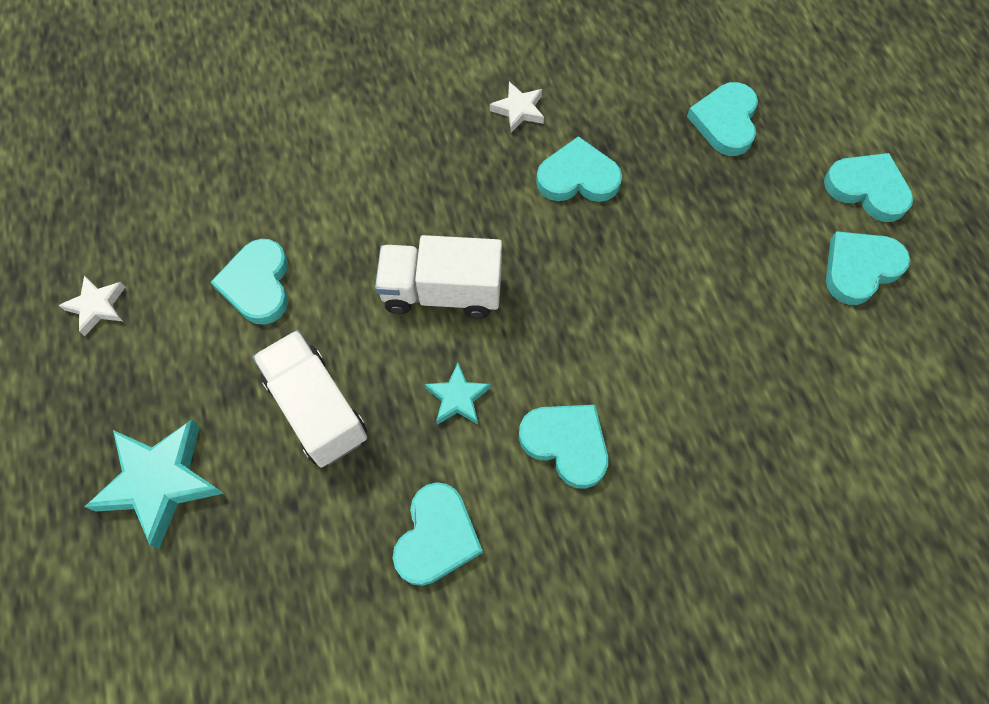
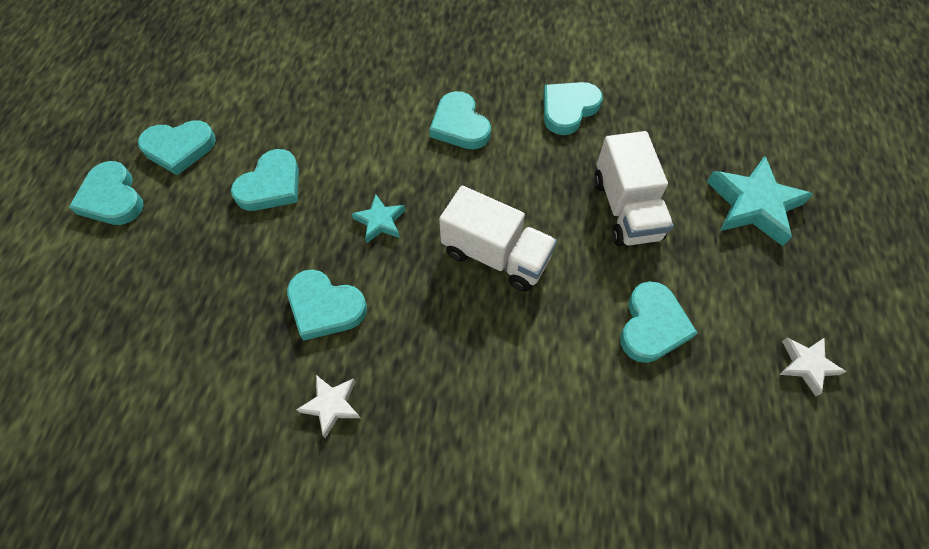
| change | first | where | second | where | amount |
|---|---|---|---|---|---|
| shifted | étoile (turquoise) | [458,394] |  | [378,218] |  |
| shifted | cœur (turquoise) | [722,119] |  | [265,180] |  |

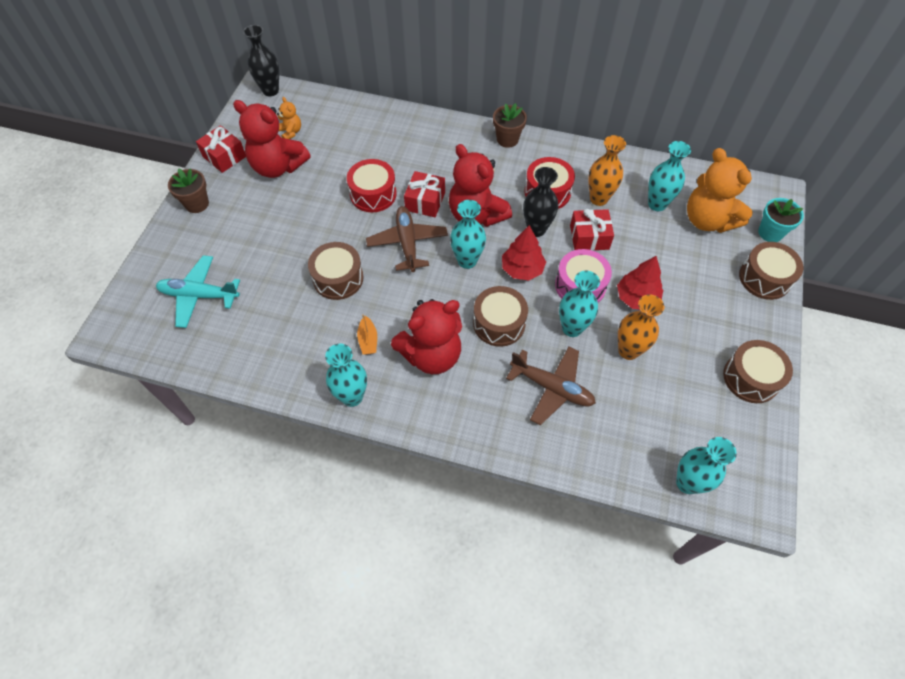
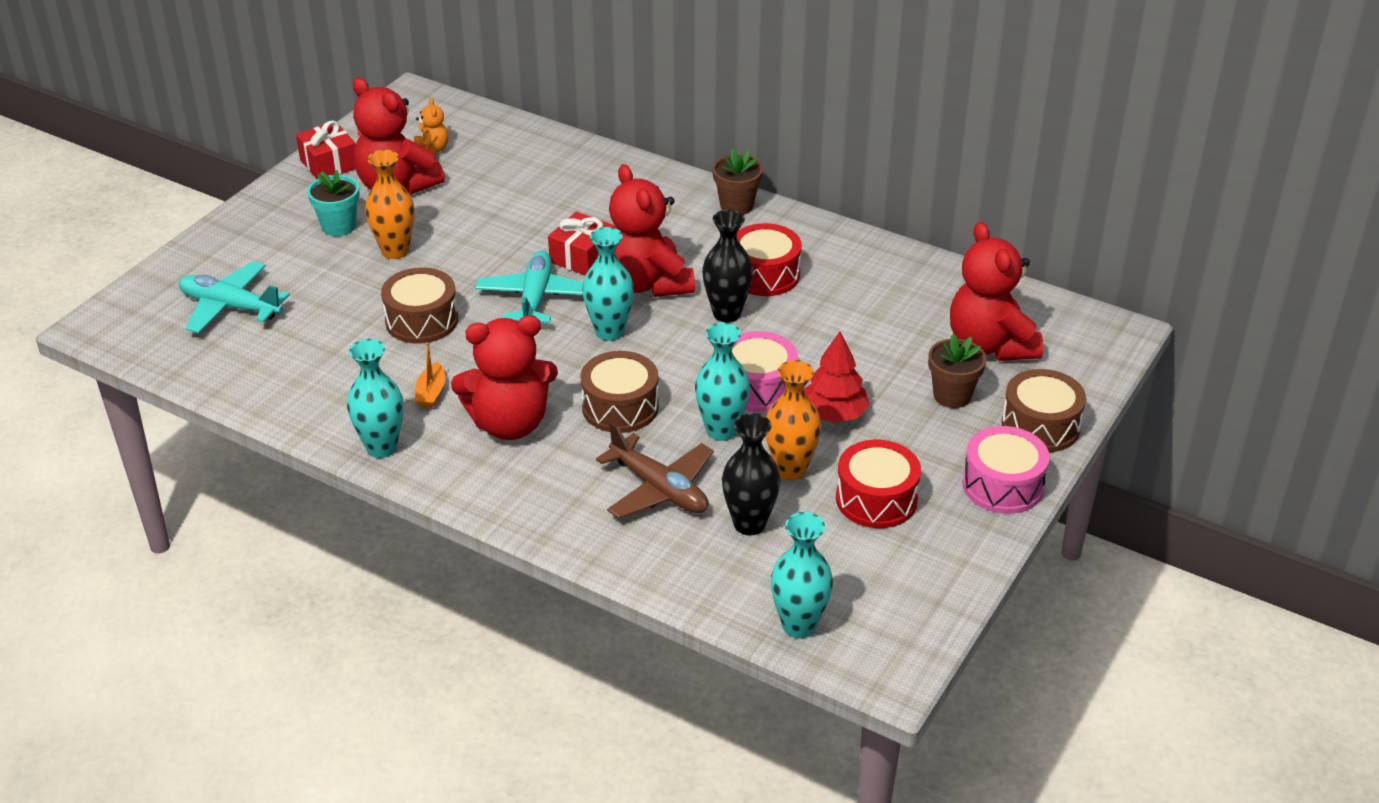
| change | first | where | second | where | amount |
|---|---|---|---|---|---|
| shifted | pot de fleurs (marron) | [188,191] |  | [957,371] |  |
| shifted | vase (noir) | [261,60] |  | [751,474] |  |
| shifted | tambour (rouge) | [372,185] |  | [878,484] |  |
| repainted | avion (marron) | [407,239] | avion (turquoise) | [529,286] |  |
| gone | arbre (rouge) | [524,253] |  |  |  |
| gone | cadeau (rouge) | [592,230] |  |  |  |
| shifted | vase (orange) | [607,170] |  | [390,204] |  |
| gone | vase (turquoise) | [669,176] |  |  |  |
| repainted | ours en peluche (orange) | [720,190] | ours en peluche (rouge) | [996,291] |  |
| gone | tambour (marron) | [758,371] |  |  |  |
| shifted | pot de fleurs (turquoise) | [781,220] |  | [333,203] |  |
| new |  |  | tambour (rose) | [1006,470] |  |

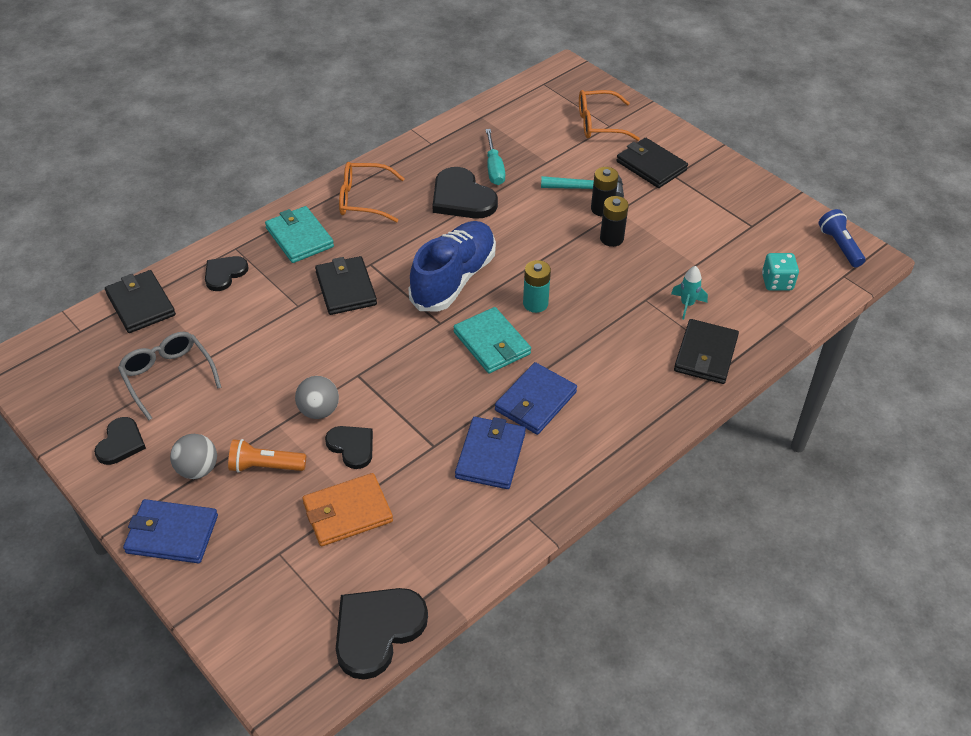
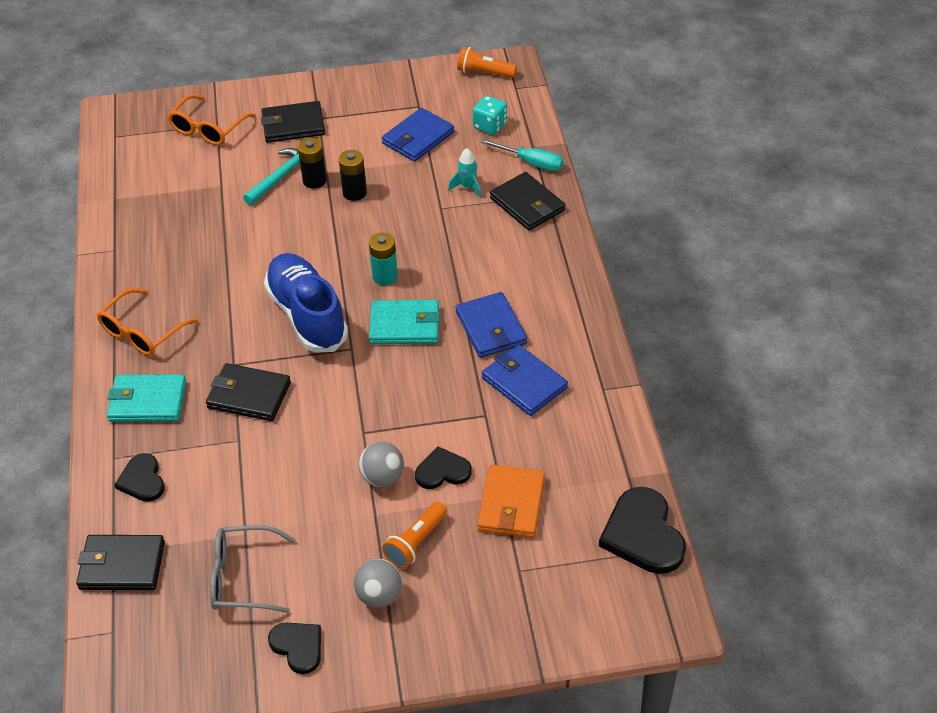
| change | first | where | second | where | amount |
|---|---|---|---|---|---|
| shifted | portefeuille (bleu) | [170,531] |  | [418,135] |  |
| gone | cœur (noir) | [465,193] |  |  |  |
| shifted | tournevis (turquoise) | [495,157] |  | [521,155] |  |
| repainted | lampe de poche (bleu) | [842,238] | lampe de poche (orange) | [487,62] |  |

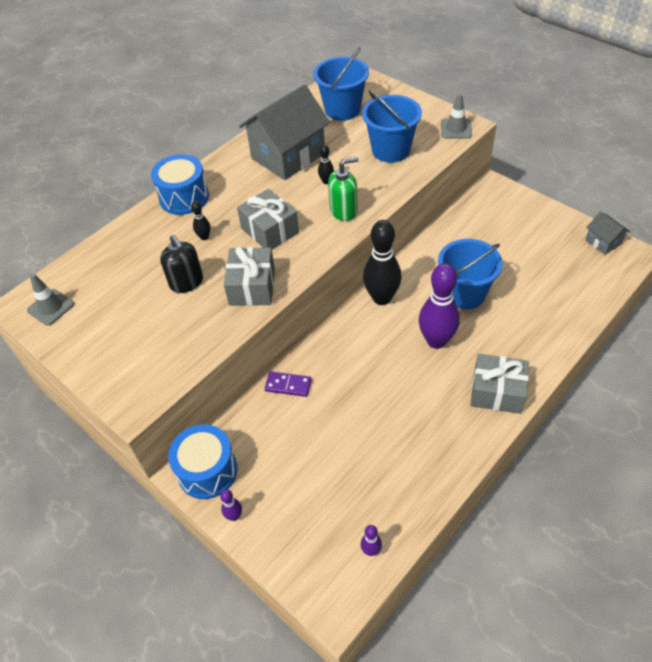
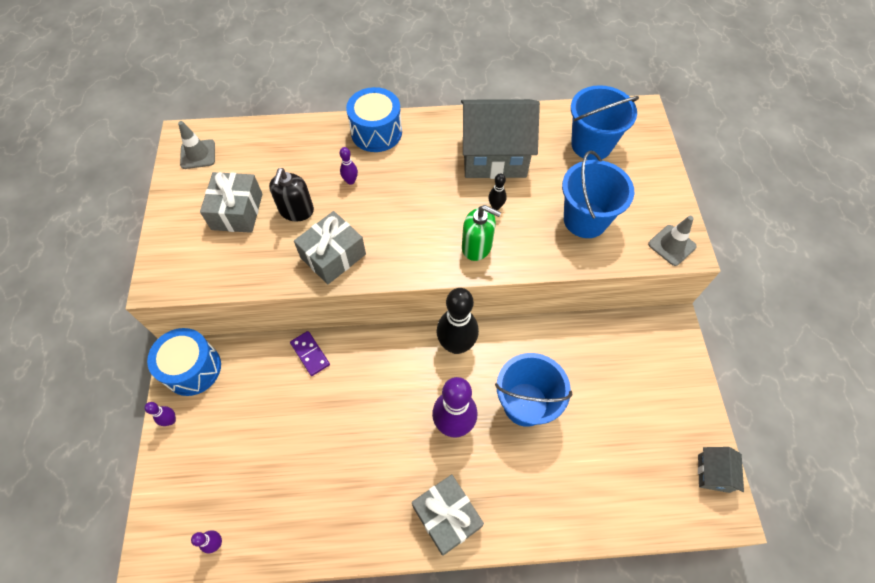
| change | first | where | second | where | amount |
|---|---|---|---|---|---|
| repainted | quille (noir) | [200,220] | quille (violet) | [349,166] |  |
| shifted | cadeau (gris) | [268,219] |  | [231,202] |  |

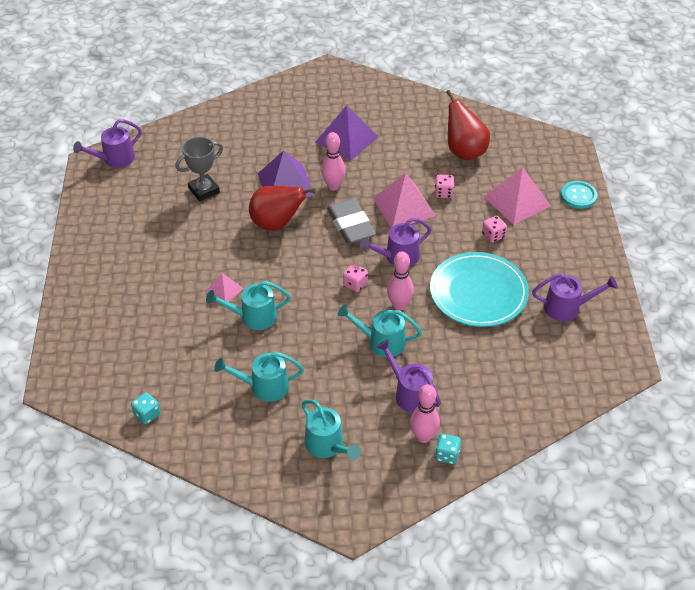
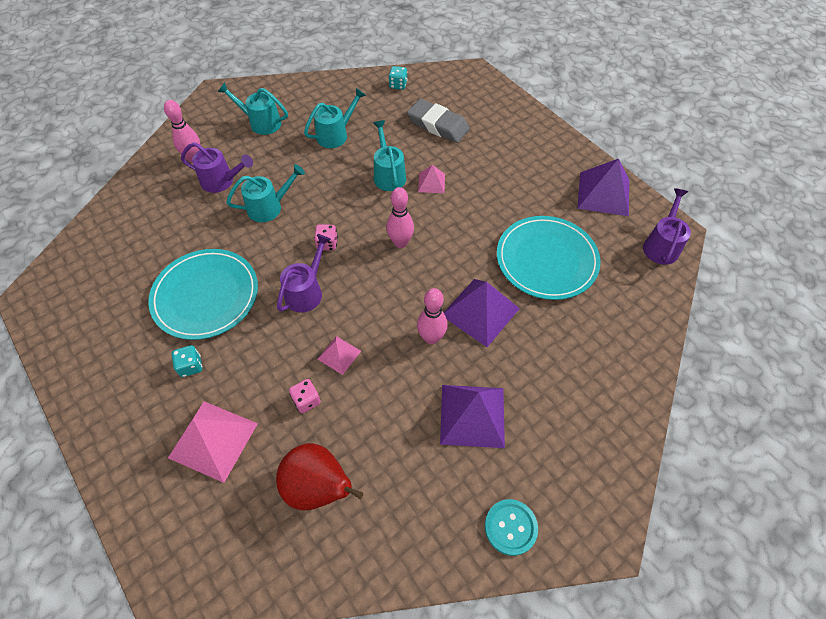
| change | first | where | second | where | amount |
|---|---|---|---|---|---|
| swapped | trophée (gris) | [199,169] | assiette (turquoise) | [549,258] |  |
| rotated | arrosoir (turquoise) | [248,305] |  | [389,155] | 60 degrees counterclockwise |
| gone | poire (rouge) | [282,208] |  |  |  |
| shifted | gomme (gris) | [351,221] |  | [438,121] |  |
| scaled | pyramide (rose) | [404,200] |  | [339,355] | x0.53 |
| shifted | quille (rose) | [400,280] |  | [400,217] |  |
| shifted | dé (turquoise) | [448,449] |  | [187,361] |  |
| gone | dé (rose) | [494,229] |  |  |  |
| gone | arrosoir (violet) | [575,297] |  |  |  |
| shifted | bouton (turquoise) | [579,195] |  | [511,527] |  |
| new |  |  | pyramide (violet) | [603,187] |  |

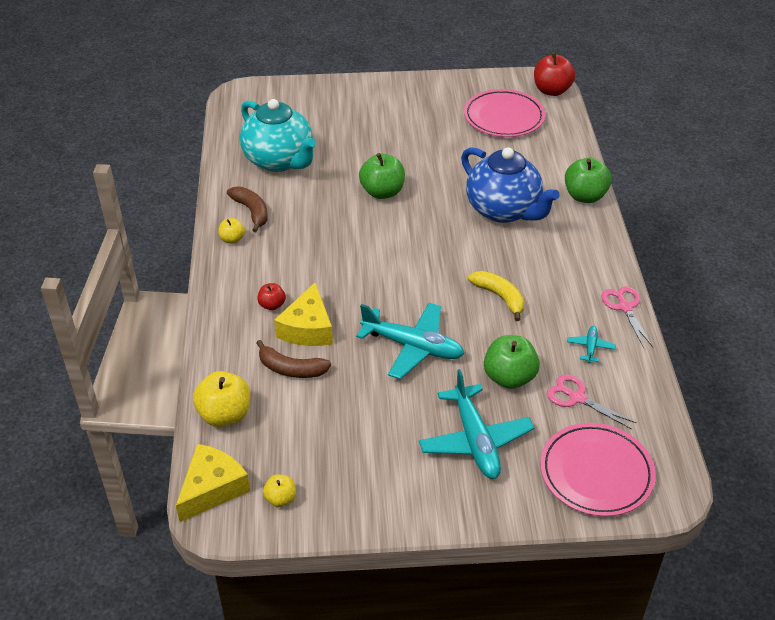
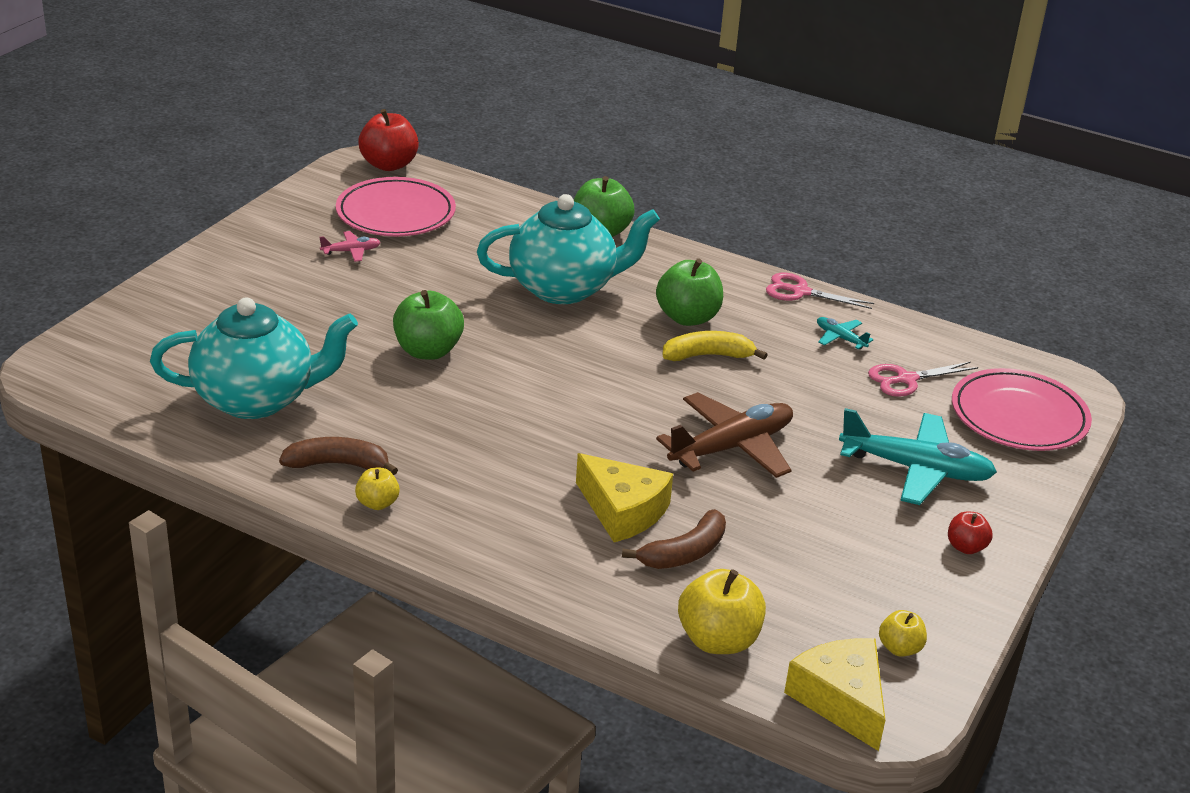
| change | first | where | second | where | amount |
|---|---|---|---|---|---|
| shifted | pomme (rouge) | [271,296] |  | [970,532] |  |
| repainted | avion (turquoise) | [410,341] | avion (marron) | [724,435] |  |
| repainted | théière (bleu) | [510,185] | théière (turquoise) | [568,249] |  |
| shifted | pomme (vert) | [512,362] |  | [689,292] |  |
| new |  |  | avion (rose) | [350,246] |  |

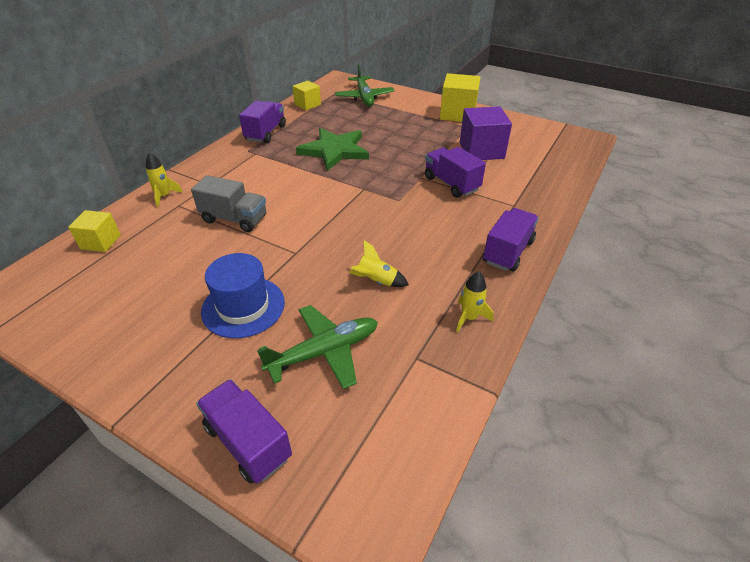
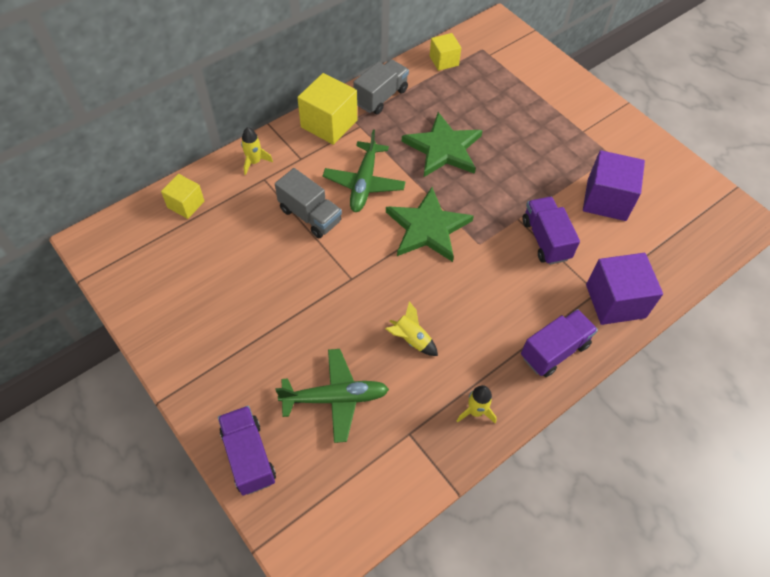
| change | first | where | second | where | amount |
|---|---|---|---|---|---|
| gone | chapeau (bleu) | [243,295] |  |  |  |
| repainted | camion (violet) | [262,122] | camion (gris) | [381,86] |  |
| shifted | avion (vert) | [365,85] |  | [364,171] |  |
| shifted | cube (jaune) | [460,97] |  | [327,109] |  |
| new |  |  | étoile (vert) | [430,224] |  |
| new |  |  | cube (violet) | [624,289] |  |

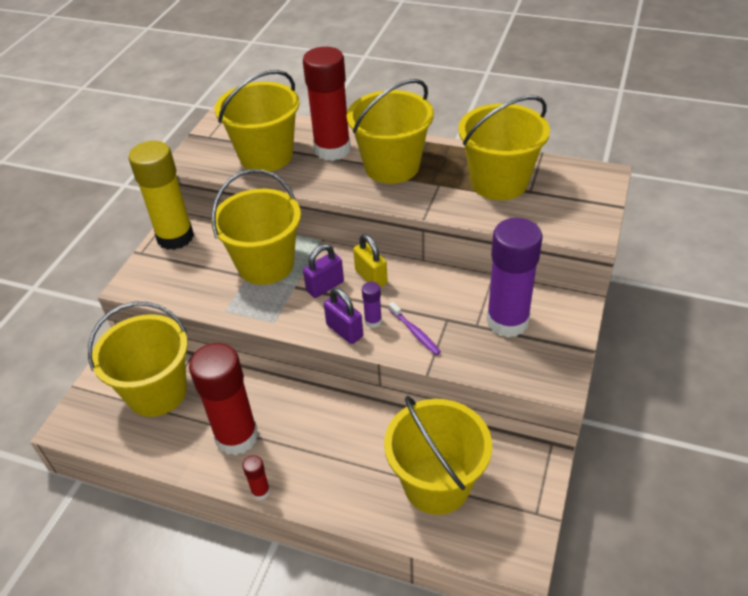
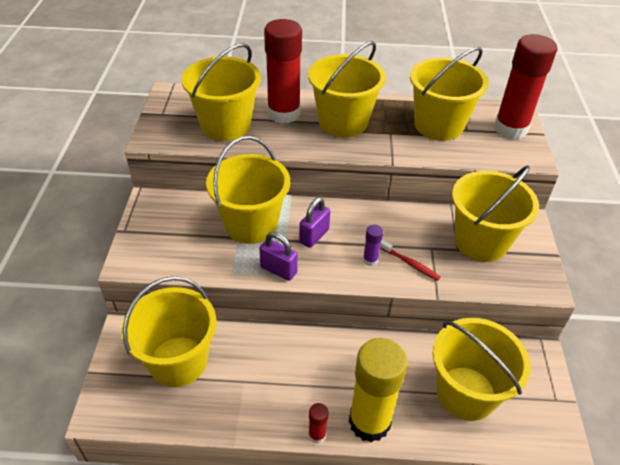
| change | first | where | second | where | amount |
|---|---|---|---|---|---|
| shifted | bâton de colle (jaune) | [161,195] |  | [378,390] |  |
| shifted | bâton de colle (rouge) | [224,399] |  | [525,86] |  |
| shifted | cadenas (violet) | [343,316] |  | [278,256] |  |
| gone | cadenas (jaune) | [370,260] |  |  |  |
| repainted | brosse à dents (violet) | [415,328] | brosse à dents (rouge) | [410,260] |  |
| swapped | bâton de colle (violet) | [514,278] | seau (jaune) | [495,213] |  |

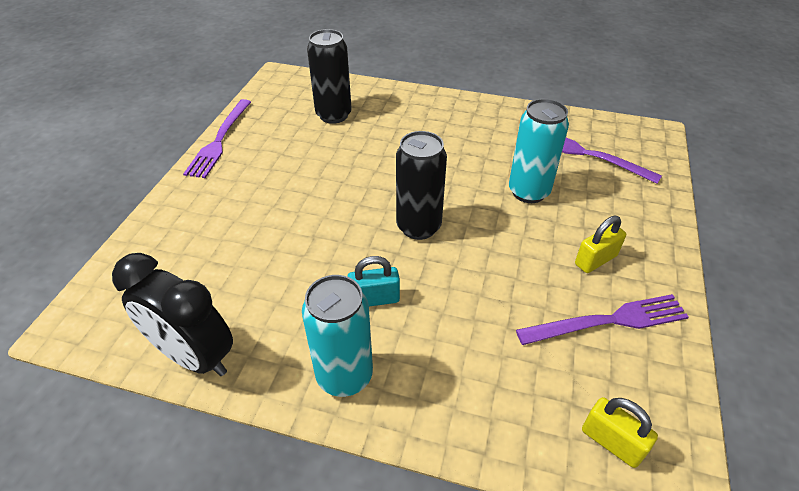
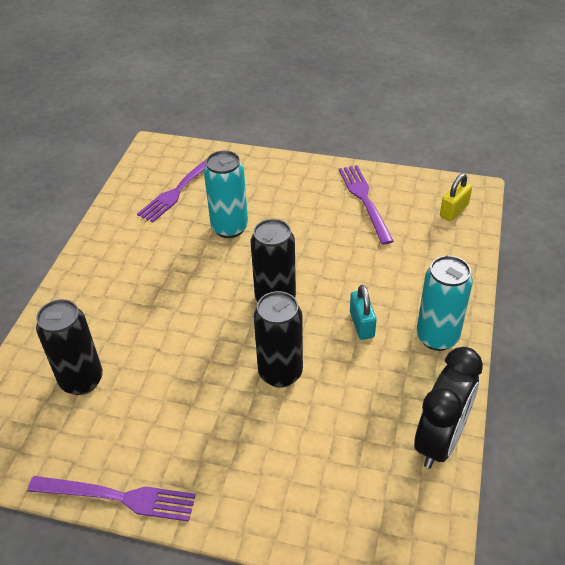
| change | first | where | second | where | amount |
|---|---|---|---|---|---|
| gone | cadenas (jaune) | [600,244] |  |  |  |
| new |  |  | canette (noir) | [278,339] |  |

